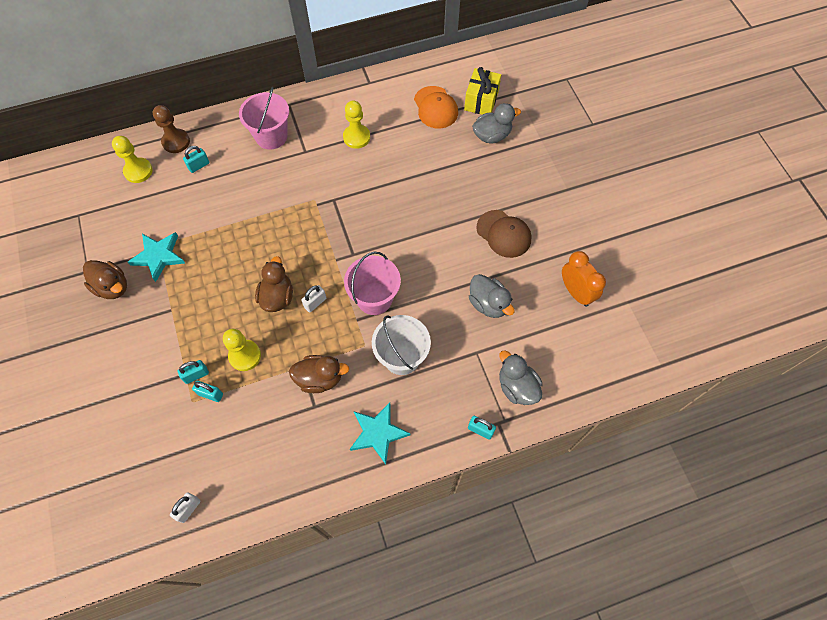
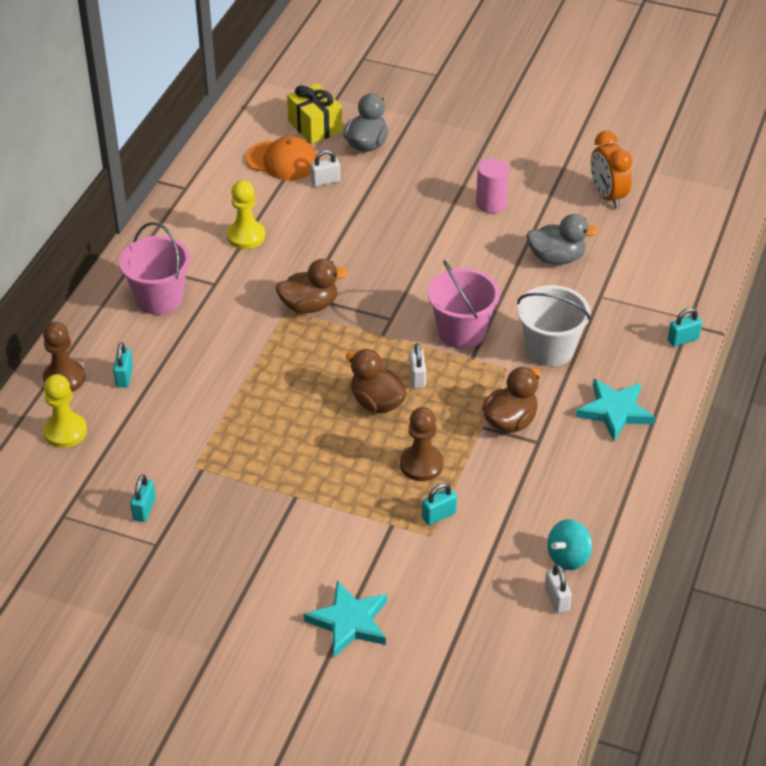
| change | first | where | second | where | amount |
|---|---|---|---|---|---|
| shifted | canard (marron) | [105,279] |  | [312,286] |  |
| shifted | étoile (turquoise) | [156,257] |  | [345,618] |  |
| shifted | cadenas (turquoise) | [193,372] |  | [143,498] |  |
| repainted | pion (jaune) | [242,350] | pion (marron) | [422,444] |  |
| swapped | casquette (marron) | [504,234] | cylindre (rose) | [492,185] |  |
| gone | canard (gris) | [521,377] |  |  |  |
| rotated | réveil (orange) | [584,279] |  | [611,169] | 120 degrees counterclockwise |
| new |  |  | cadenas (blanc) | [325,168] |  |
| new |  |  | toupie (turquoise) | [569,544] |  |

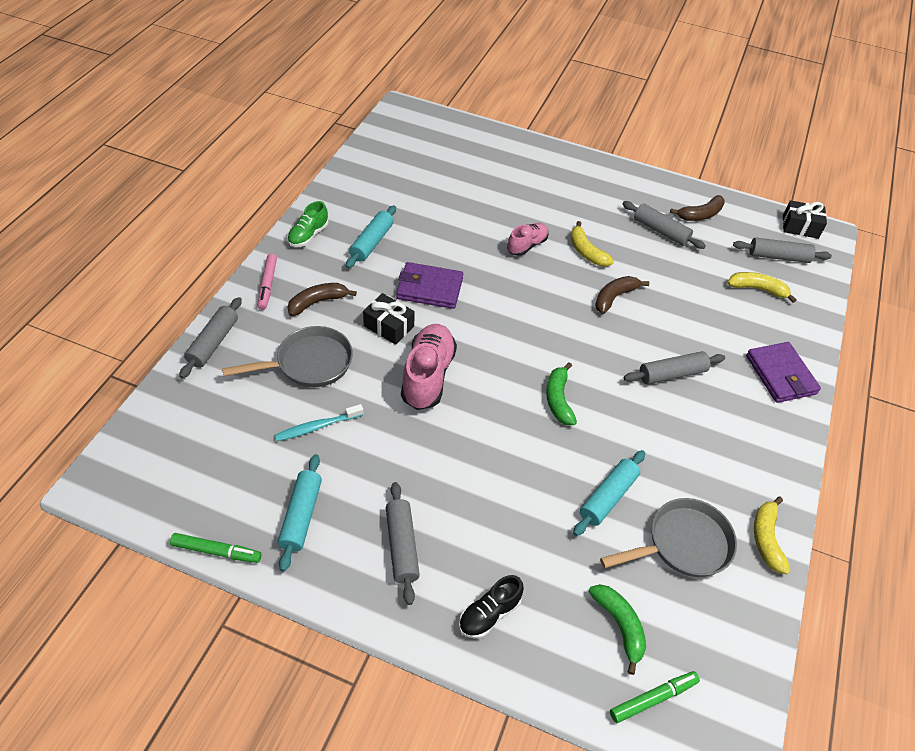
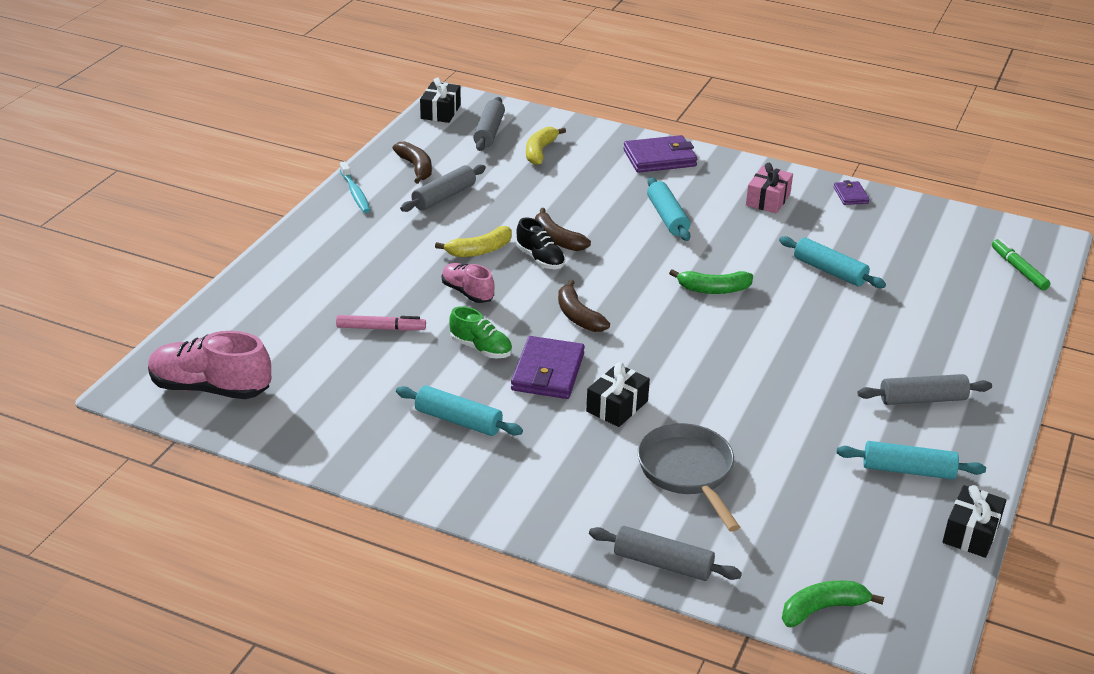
| change | first | where | second | where | amount |
|---|---|---|---|---|---|
| swapped | feutre (vert) | [215,548] | cadeau (noir) | [974,521] |  |
| shifted | feutre (rose) | [267,282] |  | [381,323] |  |
| shifted | brosse à dents (turquoise) | [319,422] |  | [355,187] |  |
| shifted | chaussure (vert) | [307,224] |  | [480,332] |  |
| shifted | banane (marron) | [322,299] |  | [584,305] |  |
| shifted | chaussure (rose) | [429,367] |  | [209,365] |  |
| shifted | chaussure (noir) | [491,607] |  | [540,243] |  |
| shifted | banane (vert) | [617,629] |  | [833,604] |  |
| gone | poêle (gris) | [668,537] |  |  |  |
| repainted | rouleau à pâtisserie (gris) | [674,367] | rouleau à pâtisserie (turquoise) | [668,209] |  |
| swapped | banane (jaune) | [772,535] | portefeuille (violet) | [852,192] |  |
| new |  |  | cadeau (rose) | [769,188] |  |

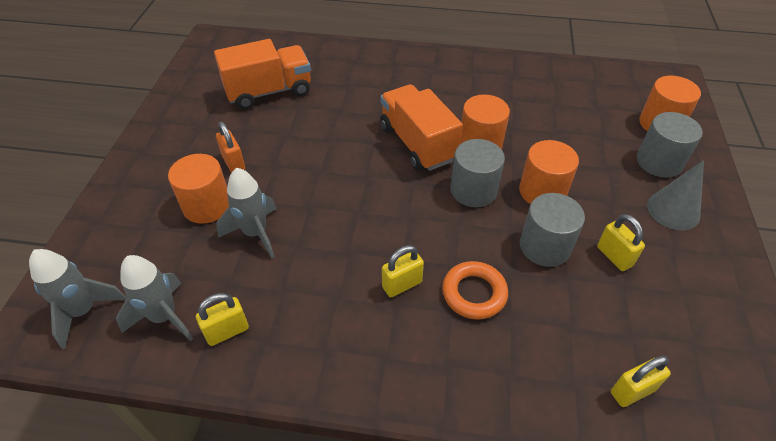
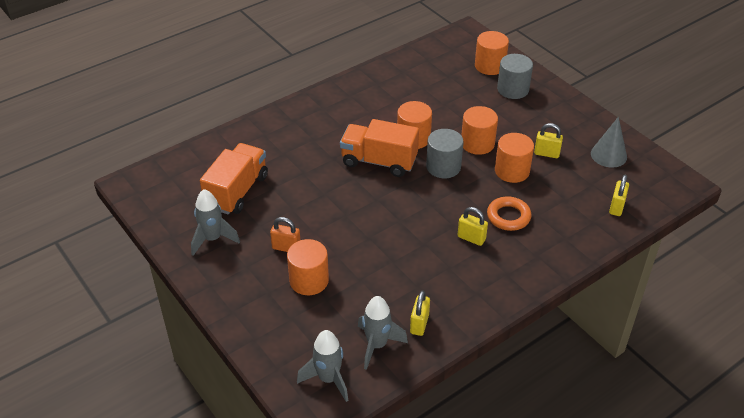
| change | first | where | second | where | amount |
|---|---|---|---|---|---|
| shifted | fusée (gris) | [246,213] |  | [215,222] |  |
| rotated | cadenas (jaune) | [403,271] |  | [472,226] | 75 degrees counterclockwise |
| repainted | cylindre (gris) | [552,230] | cylindre (orange) | [514,158] |  |
| shifted | cône (gris) | [675,195] |  | [609,142] |  |

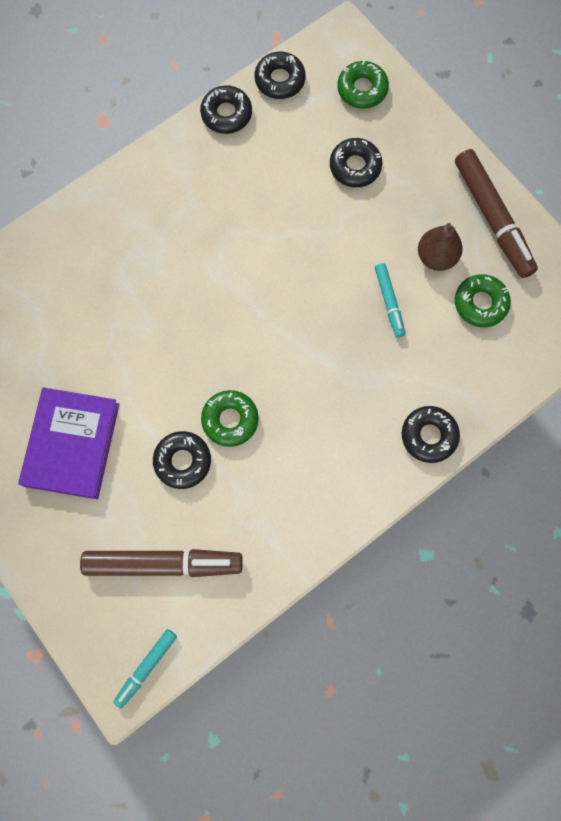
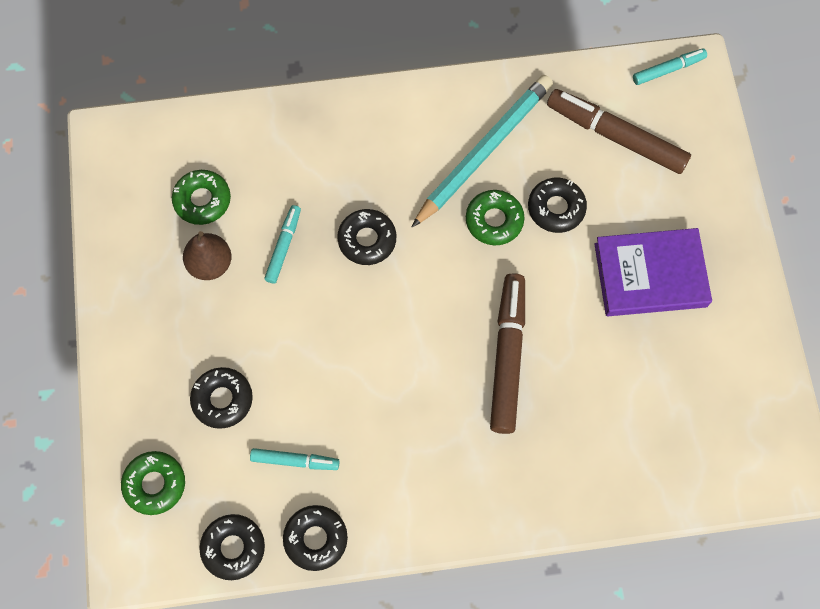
| change | first | where | second | where | amount |
|---|---|---|---|---|---|
| rotated | livre (violet) | [68,443] |  | [653,272] | 45 degrees clockwise |
| shifted | beignet (noir) | [431,434] |  | [366,237] |  |
| shifted | feutre (marron) | [496,213] |  | [507,353] |  |
| new |  |  | feutre (turquoise) | [295,459] |  |
| new |  |  | crayon (turquoise) | [482,151] |  |

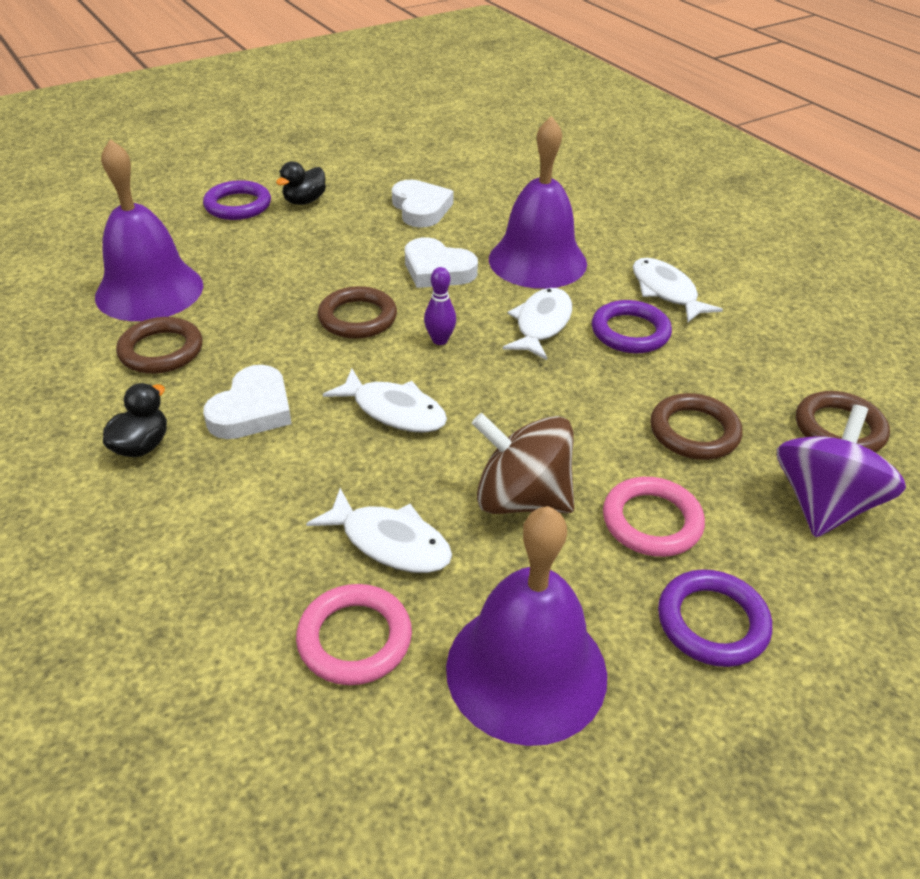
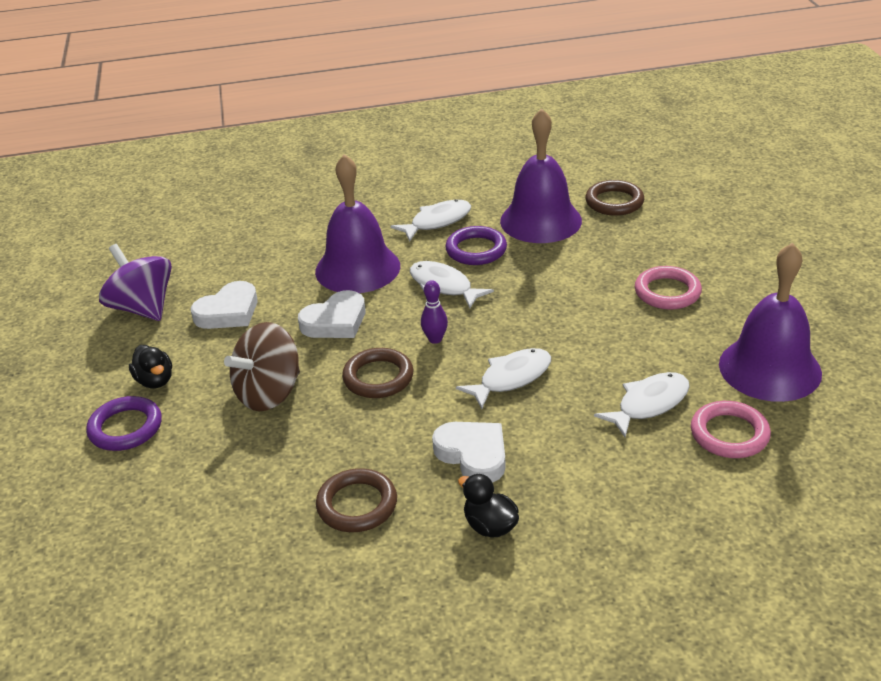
| change | first | where | second | where | amount |
|---|---|---|---|---|---|
| shifted | cloche (violet) | [149,230] |  | [541,176] |  |
| rotated | cœur (blanc) | [423,204] |  | [224,305] | 135 degrees clockwise |
| shifted | toupie (marron) | [523,463] |  | [262,366] |  |
| rotated | poisson (blanc) | [678,290] |  | [431,220] | 150 degrees clockwise |
| gone | anneau (marron) | [696,426] |  |  |  |
| gone | anneau (violet) | [715,618] |  |  |  |
| shifted | toupie (violet) | [841,471] |  | [135,282] |  |

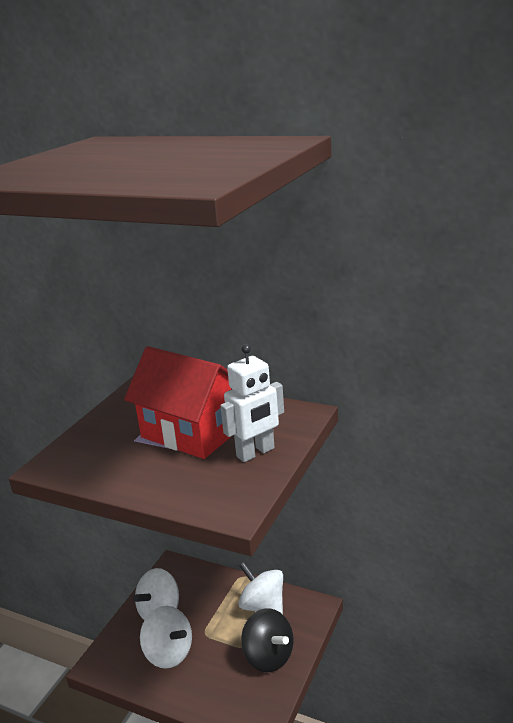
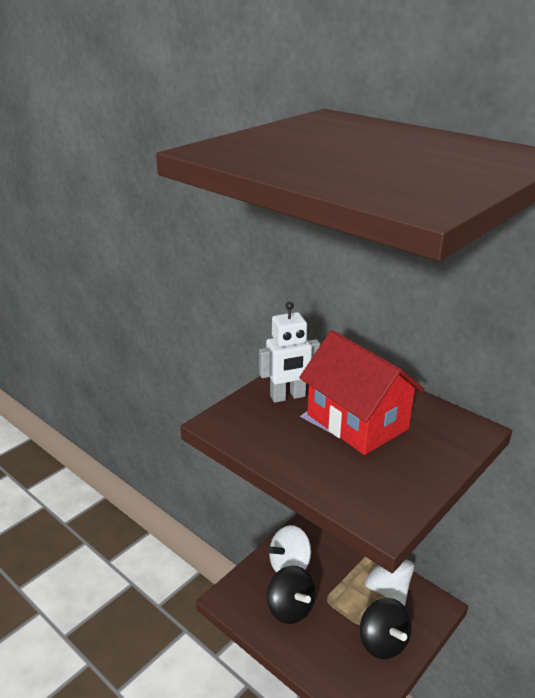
| change | first | where | second | where | amount |
|---|---|---|---|---|---|
| repainted | toupie (blanc) | [166,637] | toupie (noir) | [291,595] |  |
| shifted | robot (blanc) | [252,403] |  | [289,352] |  |

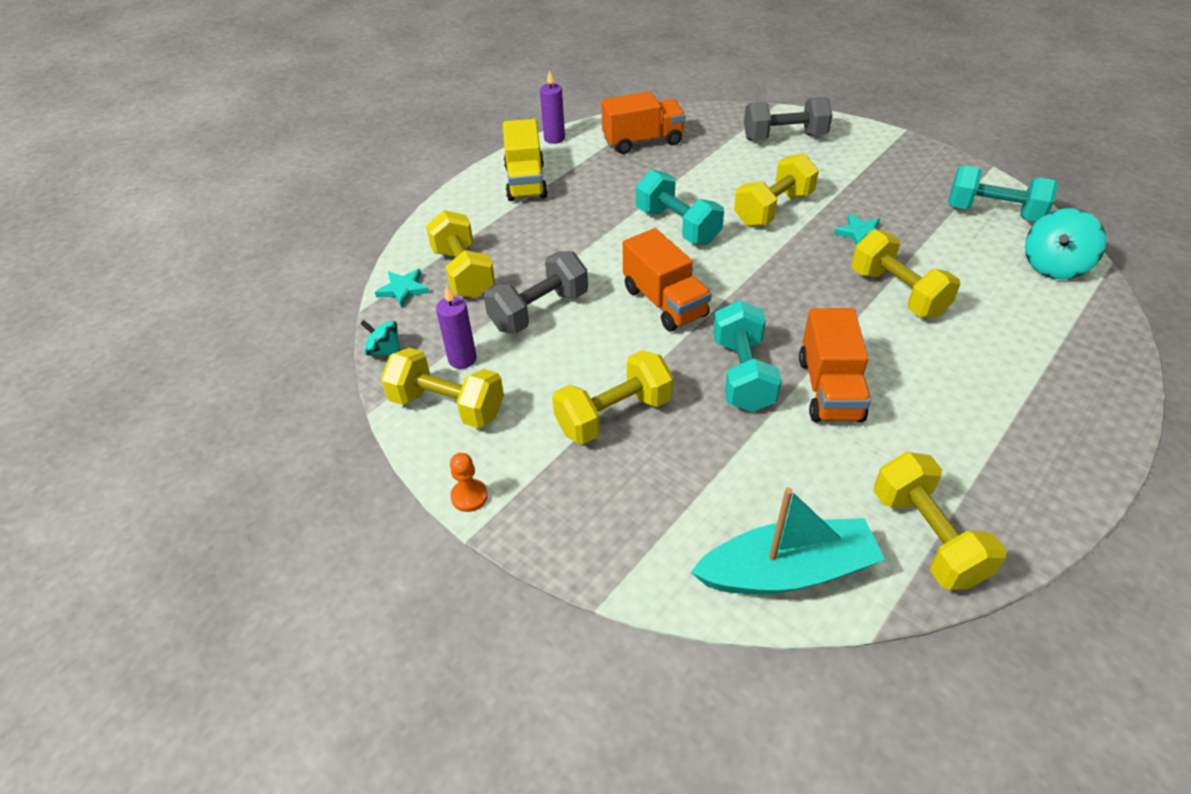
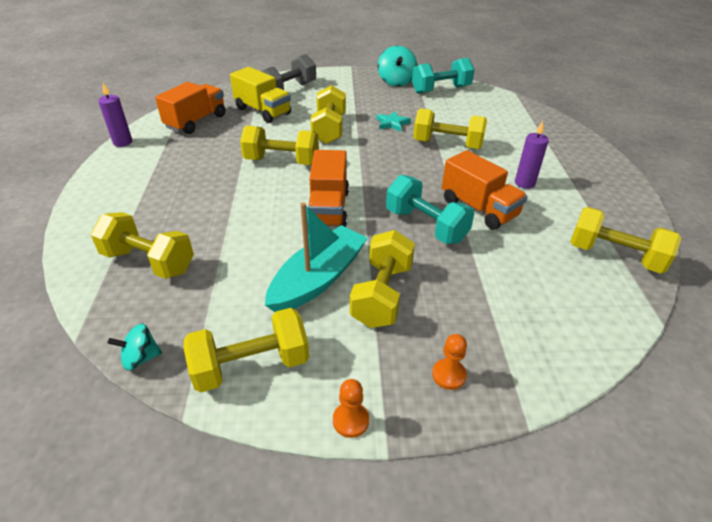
| change | first | where | second | where | amount |
|---|---|---|---|---|---|
| gone | étoile (turquoise) | [402,288] |  |  |  |
| shifted | bougie (violet) | [456,327] |  | [532,155] |  |
| gone | haltère (gris) | [536,292] |  |  |  |
| shifted | camion (jaune) | [525,160] |  | [260,95] |  |
| rotated | camion (orange) | [667,280] |  | [328,188] | 75 degrees clockwise |
| repainted | haltère (turquoise) | [680,207] | haltère (jaune) | [279,145] |  |
| shifted | bateau (turquoise) | [787,541] |  | [316,257] |  |
| shifted | toupie (turquoise) | [1066,243] |  | [397,66] |  |
| new |  |  | pion (orange) | [449,362] |  |

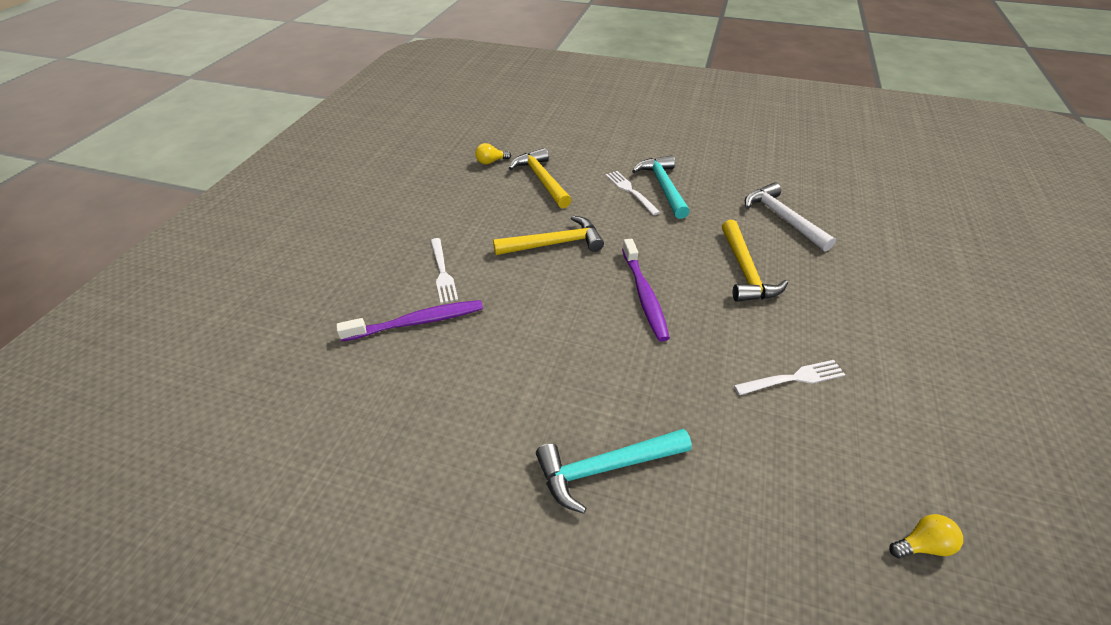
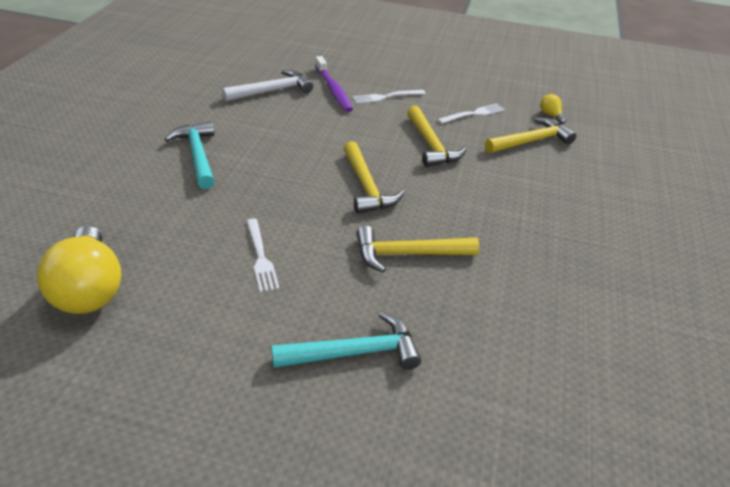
| change | first | where | second | where | amount |
|---|---|---|---|---|---|
| shifted | fourchette (blanc) | [633,193] |  | [471,113] |  |
| swapped | brosse à dents (violet) | [646,290] | marteau (jaune) | [374,177] |  |
| shifted | marteau (turquoise) | [661,187] |  | [346,341] |  |
| shifted | marteau (blanc) | [790,217] |  | [267,86] |  |
| scaled | ampoule (jaune) | [926,536] |  | [79,270] | x2.38 |

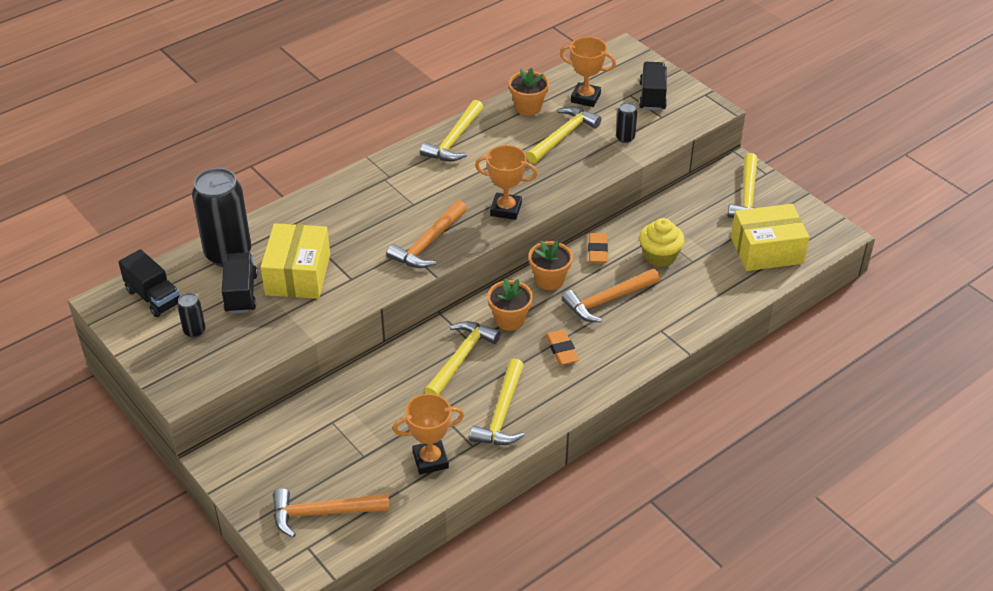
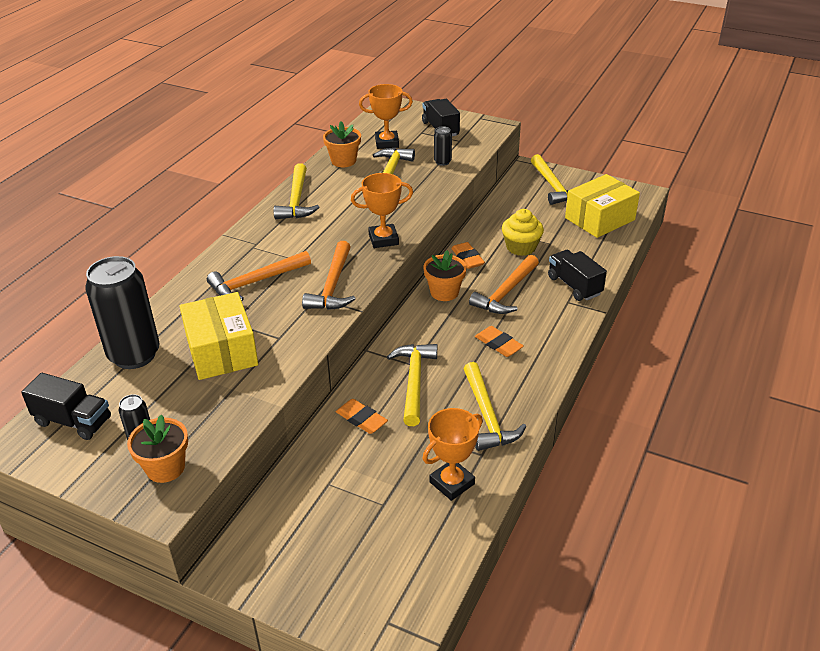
| change | first | where | second | where | amount |
|---|---|---|---|---|---|
| shifted | camion (noir) | [239,283] |  | [577,275] |  |
| shifted | marteau (orange) | [331,513] |  | [259,276] |  |
| shifted | pot de fleurs (orange) | [510,304] |  | [157,449] |  |
| new |  |  | gomme (orange) | [362,416] |  |

